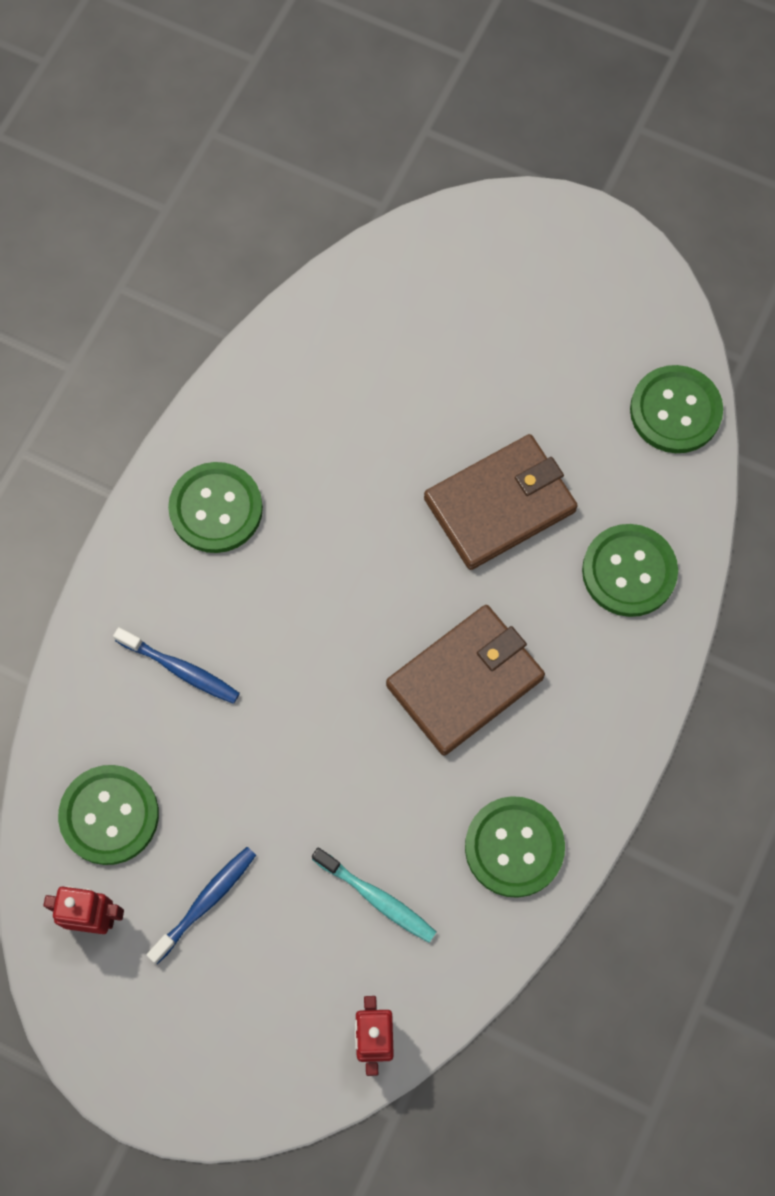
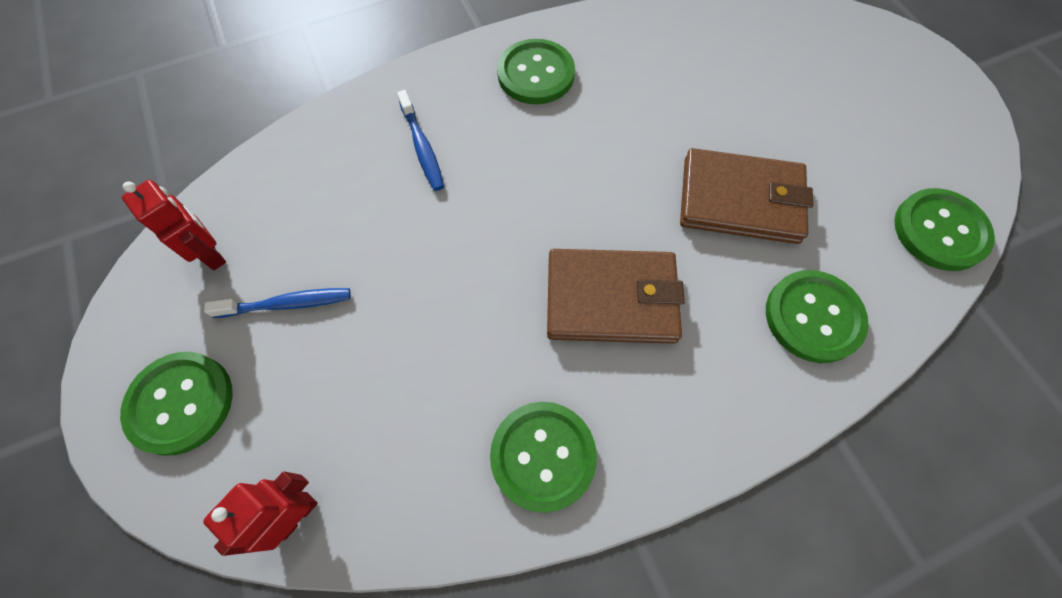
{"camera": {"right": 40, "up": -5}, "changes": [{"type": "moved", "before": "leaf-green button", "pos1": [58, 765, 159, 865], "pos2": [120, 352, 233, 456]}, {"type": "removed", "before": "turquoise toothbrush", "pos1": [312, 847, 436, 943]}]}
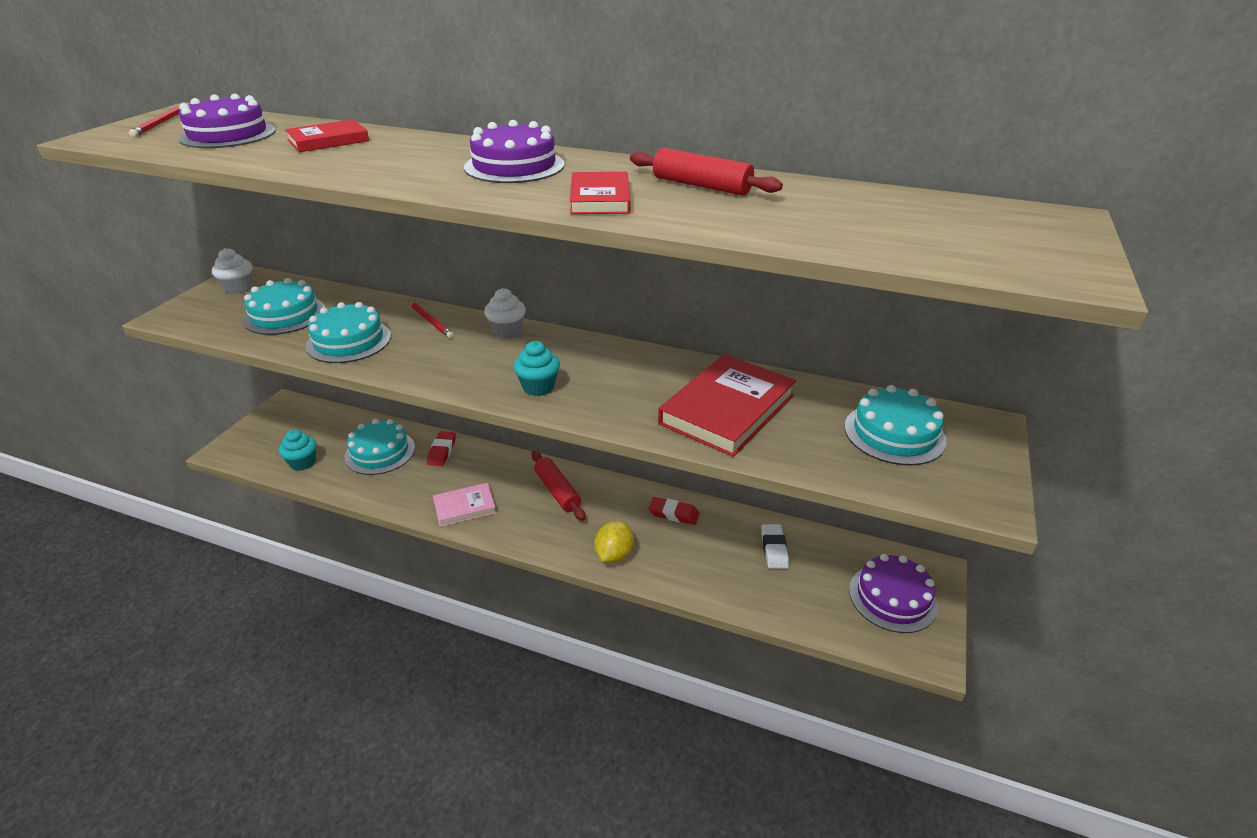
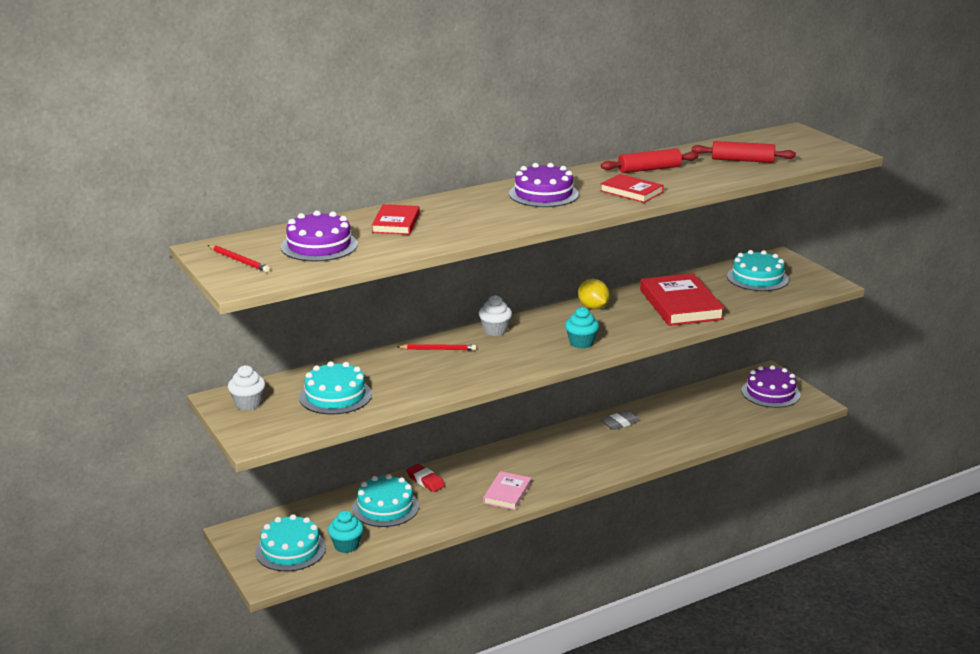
{"camera": {"right": -50, "up": -10}, "changes": [{"type": "moved", "before": "turquoise layer cake", "pos1": [305, 302, 391, 363], "pos2": [255, 514, 326, 571]}, {"type": "moved", "before": "bright yellow lemon", "pos1": [595, 521, 634, 563], "pos2": [578, 279, 610, 309]}, {"type": "recoloured", "before": "crimson gum eraser", "after": "gray gum eraser", "pos1": [648, 497, 699, 525], "pos2": [601, 411, 640, 430]}, {"type": "moved", "before": "crimson rolling pin", "pos1": [531, 451, 585, 521], "pos2": [692, 141, 796, 163]}, {"type": "removed", "before": "white gum eraser", "pos1": [761, 524, 789, 569]}]}
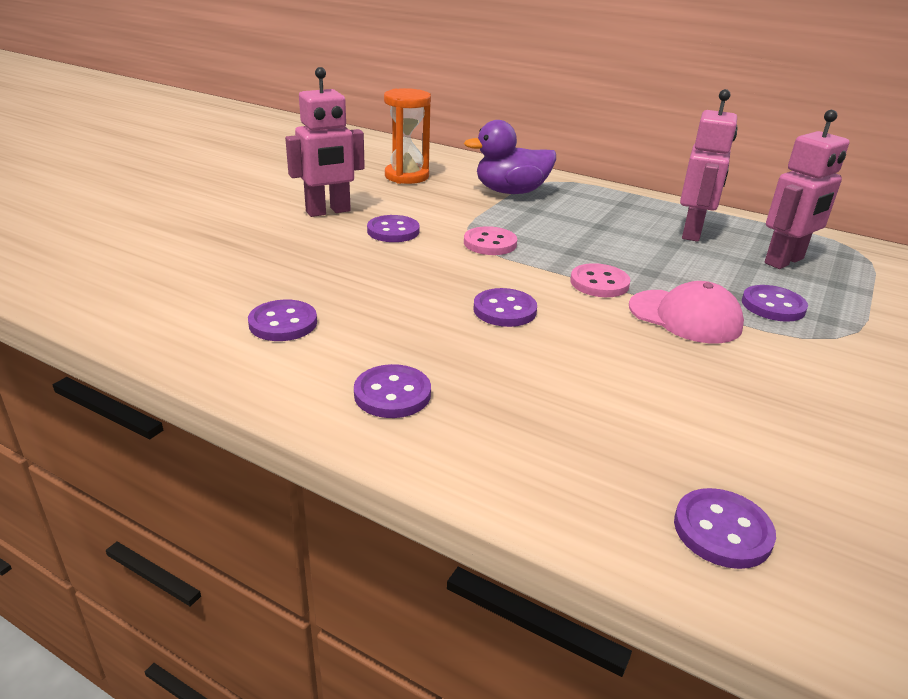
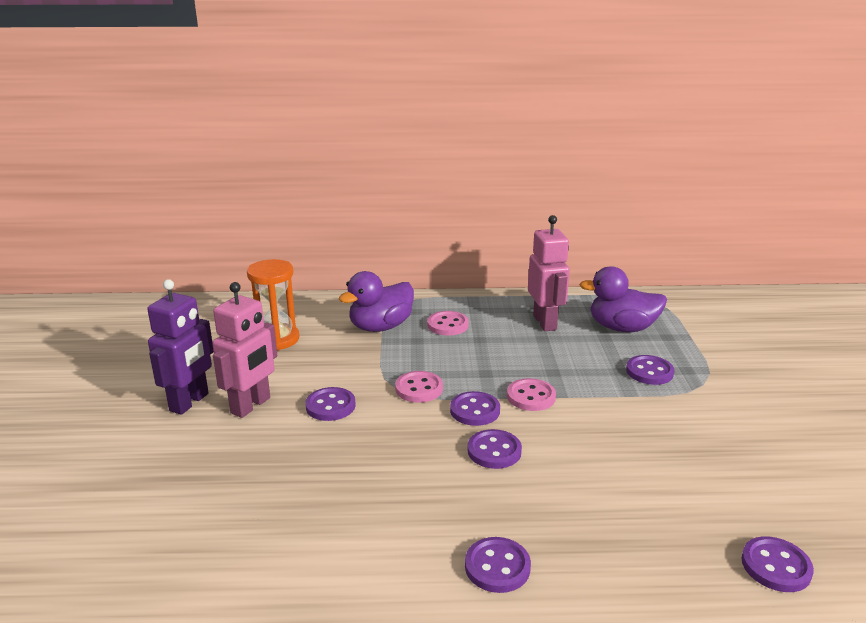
{"camera": {"right": -30, "up": -5}, "changes": [{"type": "added", "after": "royal purple toy robot", "pos2": [147, 279, 214, 415]}, {"type": "added", "after": "pink button", "pos2": [427, 311, 469, 336]}, {"type": "moved", "before": "royal purple button", "pos1": [248, 300, 317, 341], "pos2": [450, 391, 500, 426]}, {"type": "replaced", "before": "pink toy robot", "after": "royal purple duck", "pos1": [764, 110, 849, 269], "pos2": [579, 266, 667, 332]}, {"type": "removed", "before": "pink baseball cap", "pos1": [629, 281, 744, 343]}]}
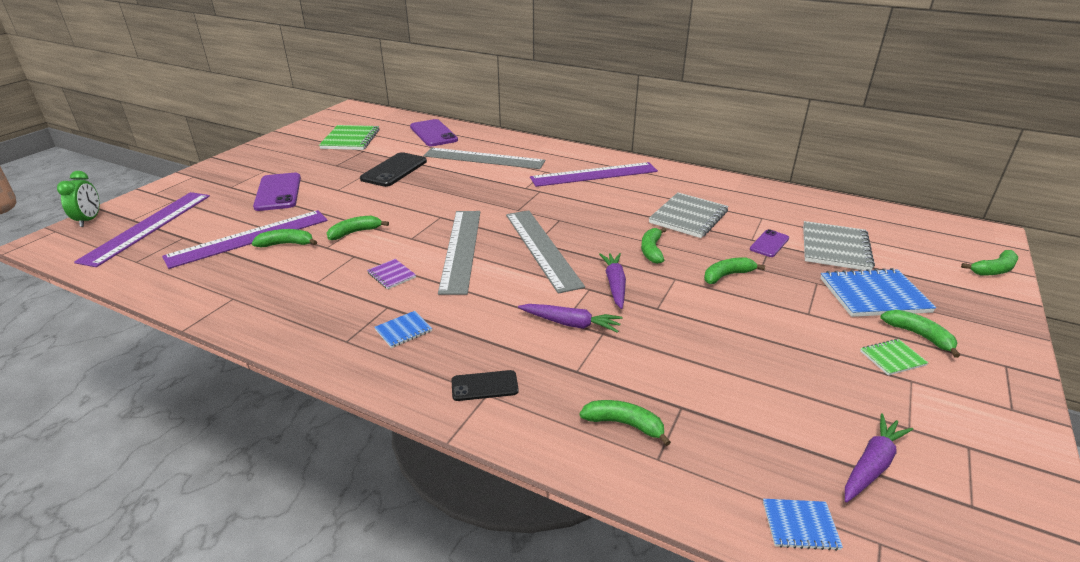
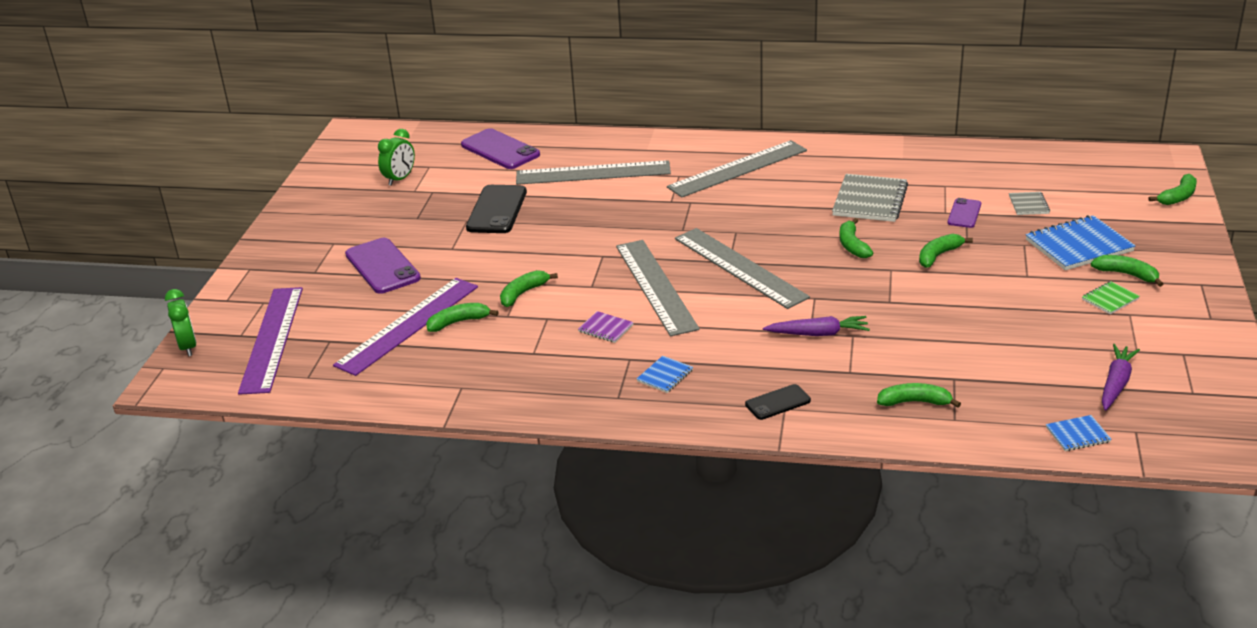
{"camera": {"right": -15, "up": 0}, "changes": [{"type": "replaced", "before": "leaf-green exercise book", "after": "leaf-green bedside clock", "pos1": [319, 125, 379, 150], "pos2": [378, 129, 415, 186]}, {"type": "recoloured", "before": "royal purple measuring stick", "after": "gray measuring stick", "pos1": [530, 162, 658, 187], "pos2": [667, 140, 807, 198]}, {"type": "resized", "before": "gray exercise book", "pos1": [803, 221, 875, 271], "pos2": [1009, 192, 1050, 215], "scale": 0.51}, {"type": "removed", "before": "royal purple toy carrot", "pos1": [599, 253, 626, 309]}]}
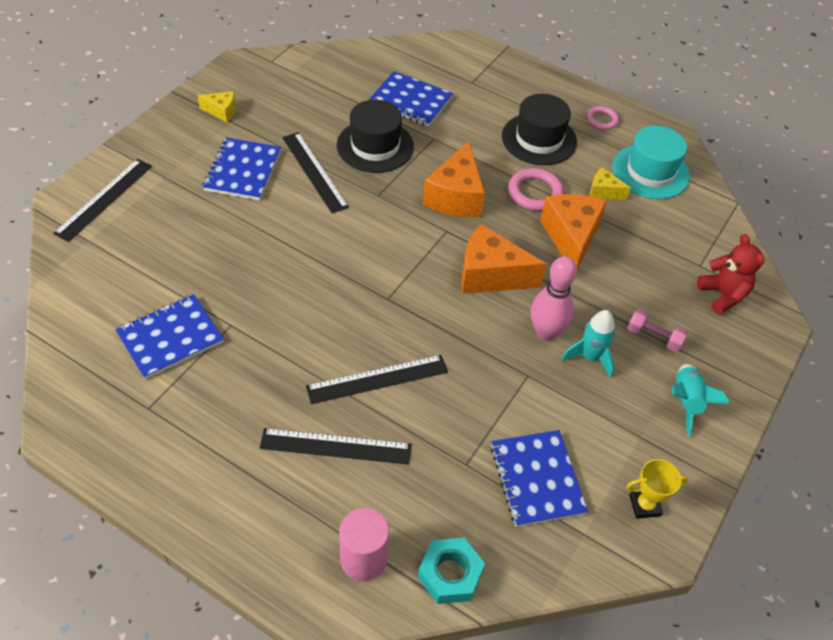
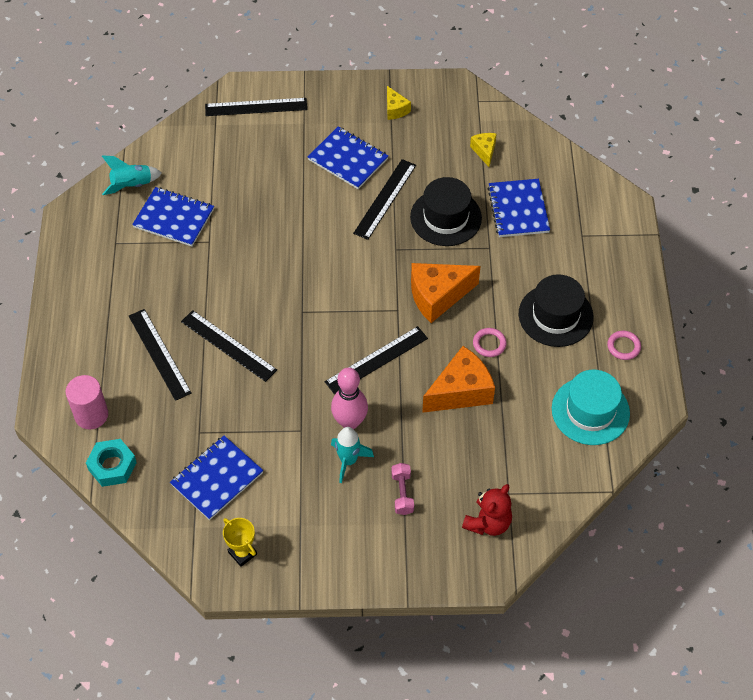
{"camera": {"right": 60, "up": 5}, "changes": [{"type": "moved", "before": "turquoise rocket", "pos1": [672, 364, 730, 436], "pos2": [102, 155, 162, 195]}, {"type": "turned", "before": "blue exercise book", "pos1": [203, 137, 281, 200], "pos2": [308, 127, 388, 189], "turn": 60}, {"type": "replaced", "before": "bright orange cheese", "after": "ebony measuring stick", "pos1": [461, 224, 547, 294], "pos2": [325, 326, 428, 394]}, {"type": "moved", "before": "bright yellow cheese", "pos1": [590, 167, 631, 200], "pos2": [470, 133, 497, 167]}, {"type": "resized", "before": "pink torus", "pos1": [508, 168, 564, 211], "pos2": [473, 328, 507, 357], "scale": 0.64}]}
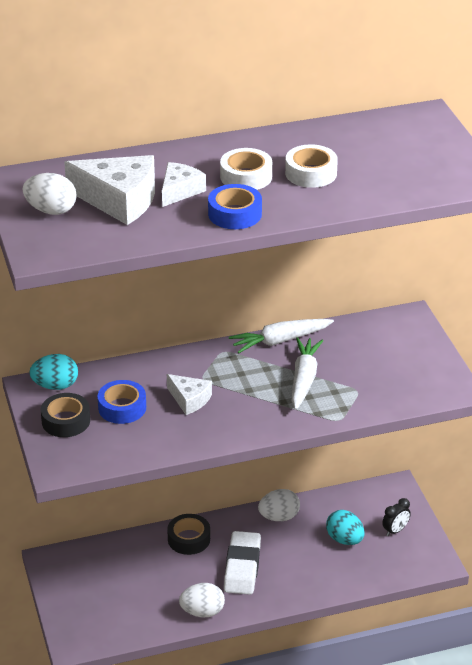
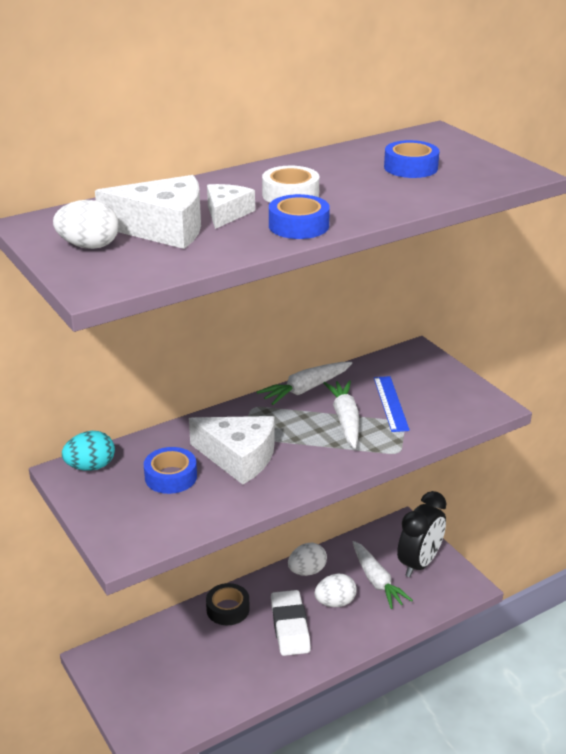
{"camera": {"right": -15, "up": -5}, "changes": [{"type": "resized", "before": "white cheese", "pos1": [167, 374, 212, 415], "pos2": [189, 416, 275, 484], "scale": 1.72}, {"type": "moved", "before": "white egg shape", "pos1": [179, 583, 225, 617], "pos2": [314, 574, 357, 607]}, {"type": "replaced", "before": "turquoise egg shape", "after": "white toy carrot", "pos1": [326, 510, 365, 545], "pos2": [353, 541, 413, 609]}, {"type": "added", "after": "blue measuring stick", "pos2": [374, 376, 410, 432]}, {"type": "added", "after": "blue sticky tape", "pos2": [384, 140, 439, 178]}, {"type": "resized", "before": "ebony bedside clock", "pos1": [382, 498, 411, 536], "pos2": [397, 491, 446, 577], "scale": 2.15}, {"type": "removed", "before": "ebony sticky tape", "pos1": [41, 393, 90, 437]}, {"type": "removed", "before": "white sticky tape", "pos1": [285, 144, 338, 188]}]}
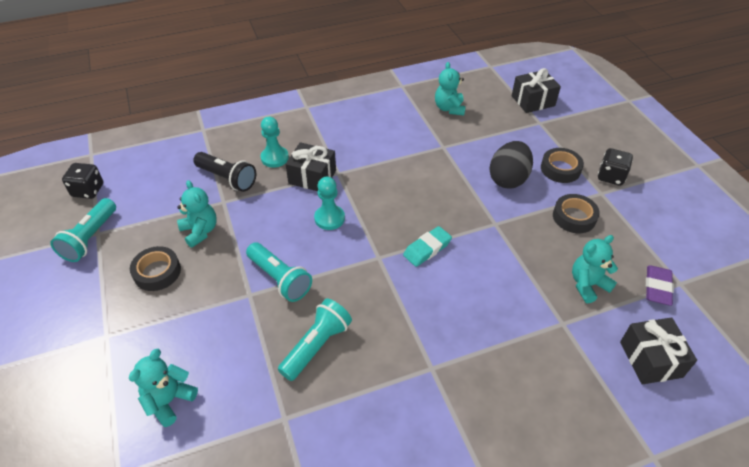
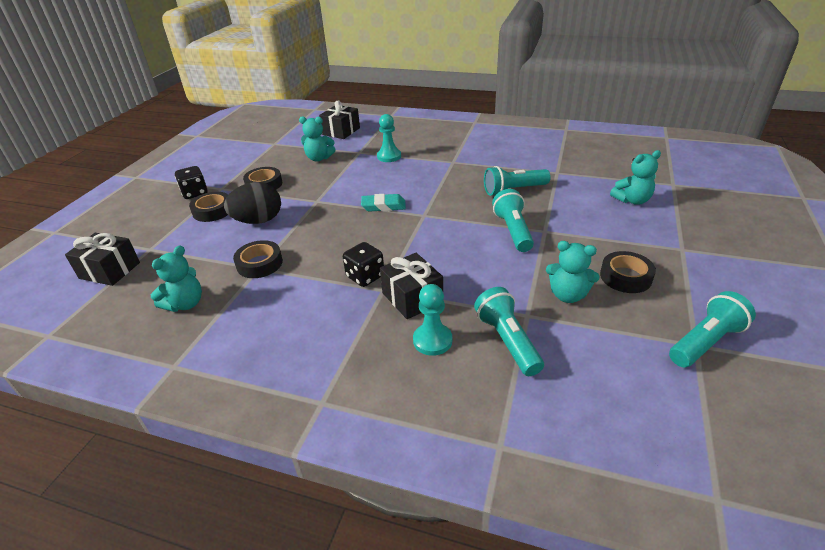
{"camera": {"right": -140, "up": -10}, "changes": [{"type": "added", "after": "ebony sticky tape", "pos2": [233, 240, 283, 278]}, {"type": "moved", "before": "ebony die", "pos1": [62, 163, 103, 199], "pos2": [343, 242, 384, 287]}, {"type": "moved", "before": "turquoise pawn", "pos1": [314, 176, 345, 230], "pos2": [377, 114, 401, 162]}, {"type": "recoloured", "before": "ebony flashlight", "after": "turquoise flashlight", "pos1": [193, 152, 256, 192], "pos2": [474, 287, 544, 376]}, {"type": "turned", "before": "turquoise teddy", "pos1": [177, 180, 217, 248], "pos2": [546, 241, 600, 303], "turn": -75}, {"type": "removed", "before": "royal purple gum eraser", "pos1": [646, 266, 674, 306]}]}
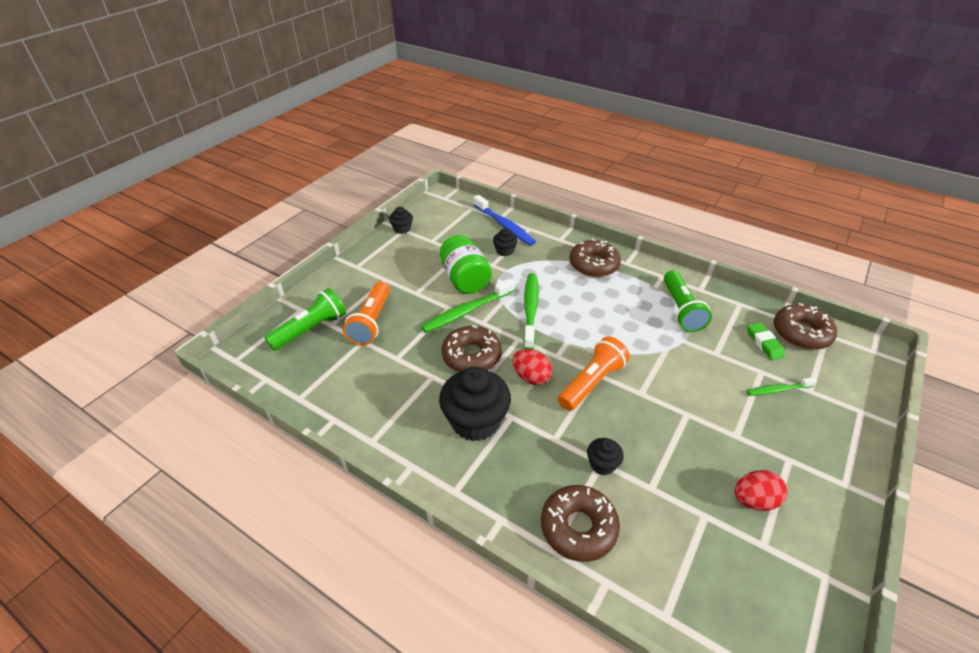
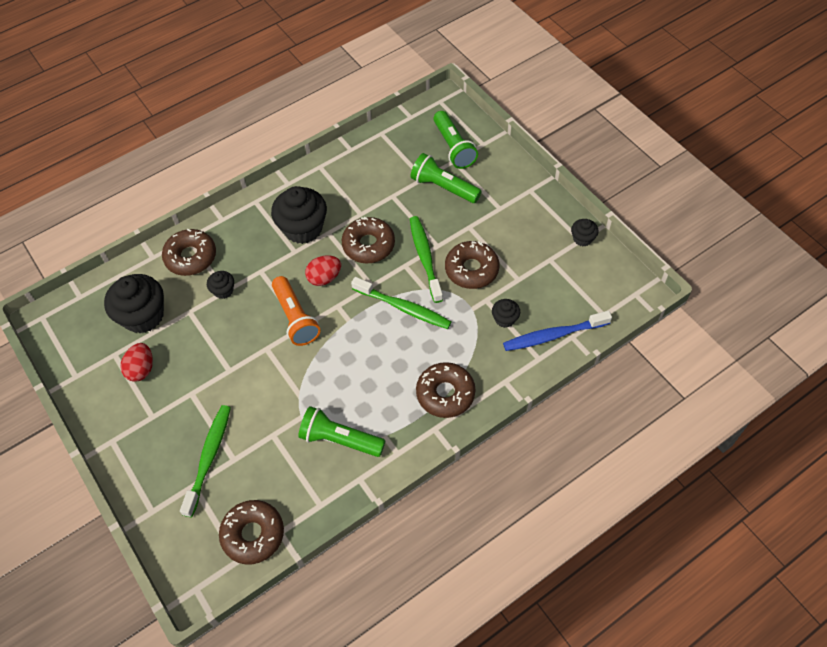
{"camera": {"right": 115, "up": 15}, "changes": [{"type": "added", "after": "ebony cupcake", "pos2": [104, 274, 164, 333]}, {"type": "resized", "before": "leaf-green toothbrush", "pos1": [747, 377, 817, 396], "pos2": [180, 405, 231, 517], "scale": 1.74}, {"type": "recoloured", "before": "bright orange flashlight", "after": "leaf-green flashlight", "pos1": [343, 282, 390, 346], "pos2": [411, 153, 482, 203]}, {"type": "replaced", "before": "leaf-green preserve jar", "after": "brown doughnut", "pos1": [440, 235, 492, 294], "pos2": [445, 241, 499, 289]}, {"type": "removed", "before": "leaf-green gum eraser", "pos1": [747, 322, 785, 360]}]}
